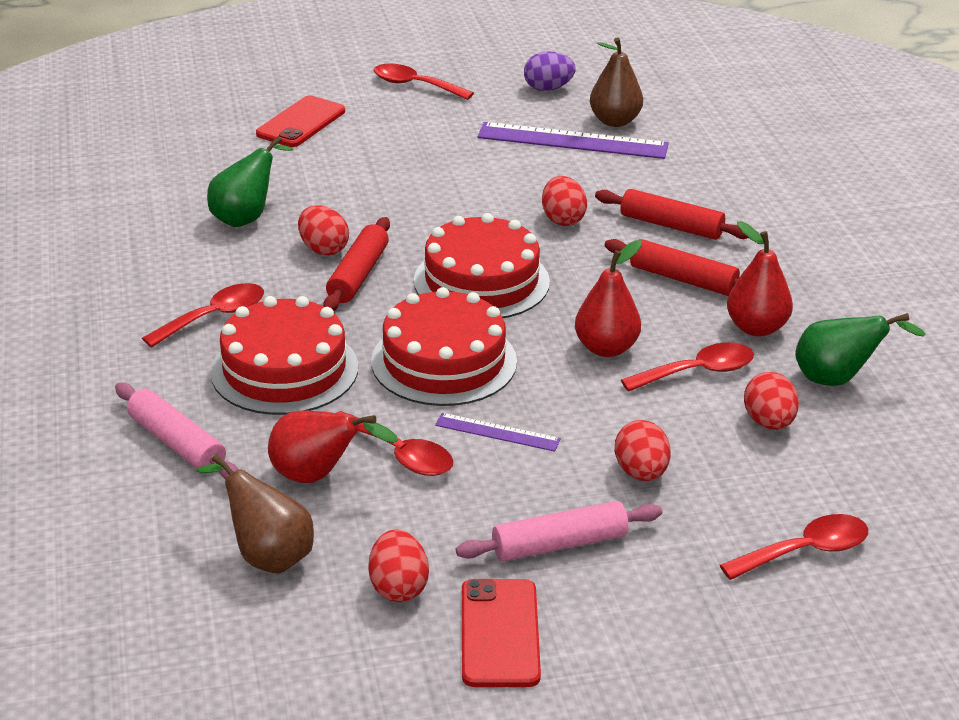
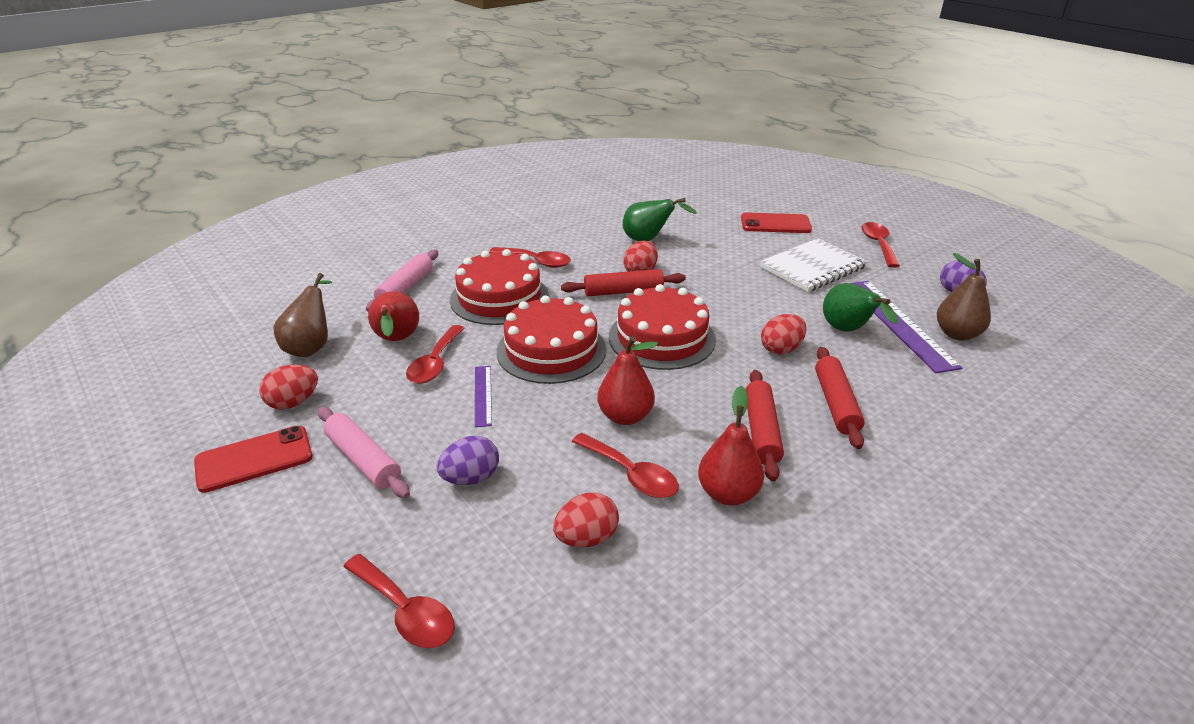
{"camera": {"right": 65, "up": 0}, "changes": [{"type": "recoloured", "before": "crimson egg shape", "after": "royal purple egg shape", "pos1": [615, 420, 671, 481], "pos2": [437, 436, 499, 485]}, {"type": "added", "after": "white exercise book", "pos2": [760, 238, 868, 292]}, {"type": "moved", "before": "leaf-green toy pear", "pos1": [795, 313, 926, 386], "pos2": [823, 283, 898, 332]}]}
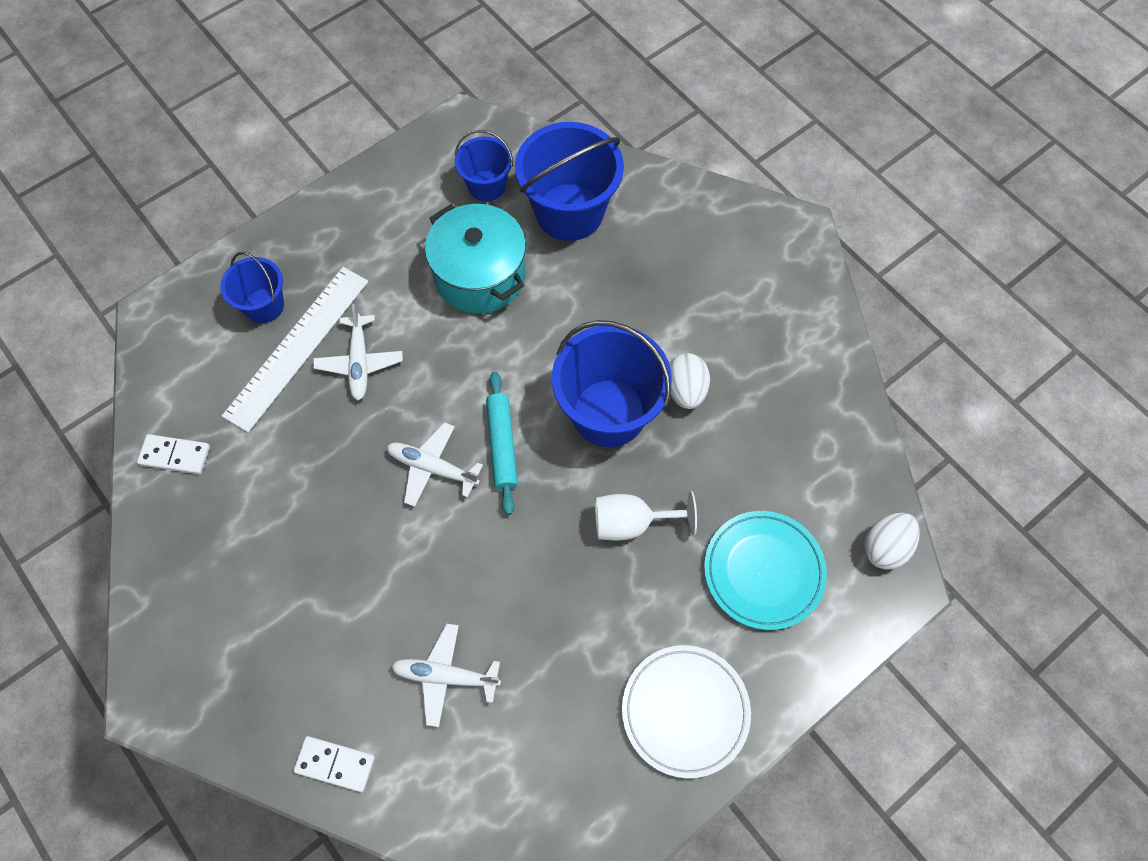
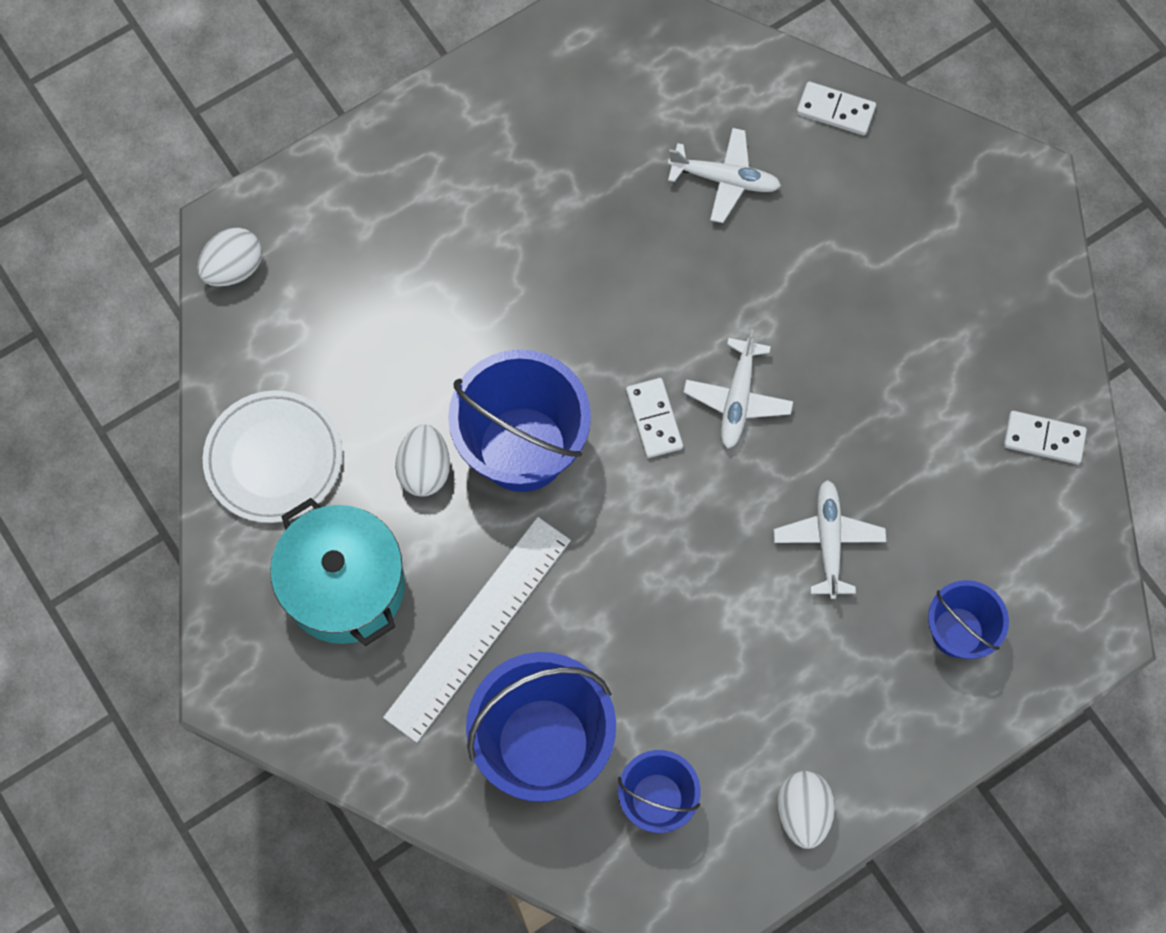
{"camera": {"right": -175, "up": 5}, "changes": [{"type": "moved", "before": "white dinner plate", "pos1": [622, 645, 751, 778], "pos2": [203, 390, 342, 523]}, {"type": "moved", "before": "turquoise pot", "pos1": [425, 204, 526, 314], "pos2": [270, 498, 405, 646]}, {"type": "moved", "before": "white measuring stick", "pos1": [222, 267, 368, 432], "pos2": [383, 517, 571, 743]}, {"type": "replaced", "before": "turquoise rolling pin", "after": "white domino tile", "pos1": [486, 371, 518, 515], "pos2": [626, 378, 683, 458]}, {"type": "turned", "before": "white aeroplane", "pos1": [386, 422, 483, 507], "pos2": [683, 329, 793, 449], "turn": 75}, {"type": "added", "after": "white egg shape", "pos2": [777, 771, 835, 849]}, {"type": "removed", "before": "white goblet", "pos1": [595, 491, 697, 541]}, {"type": "removed", "before": "turquoise dinner plate", "pos1": [704, 511, 827, 630]}]}
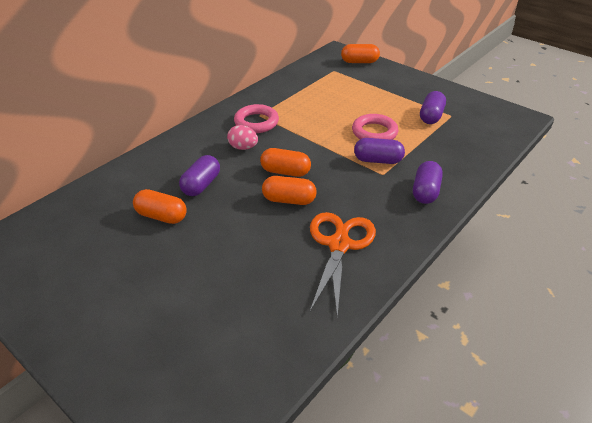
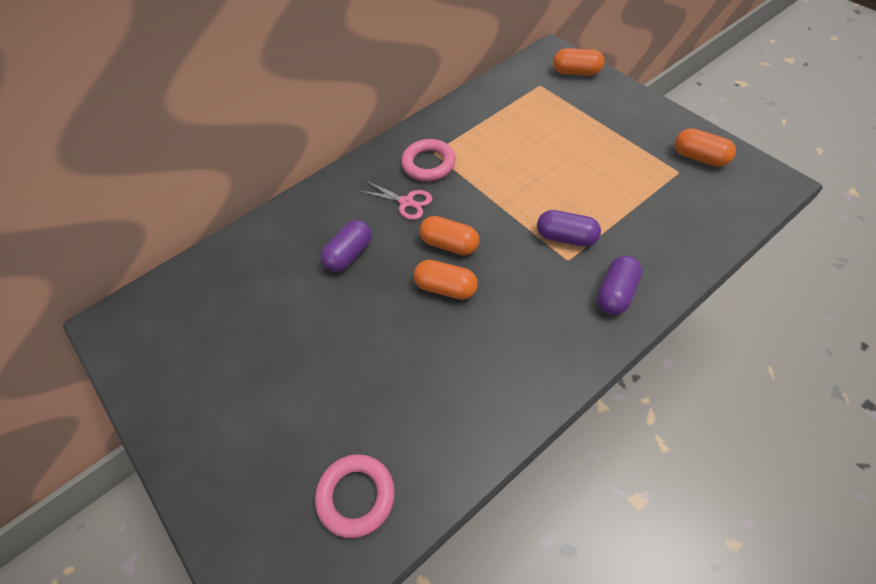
{"camera": {"right": 15, "up": 15}, "changes": [{"type": "moved", "before": "pink torus", "pos1": [352, 114, 398, 140], "pos2": [315, 454, 395, 538]}, {"type": "replaced", "before": "pink egg shape", "after": "pink scissors", "pos1": [227, 125, 258, 150], "pos2": [360, 181, 432, 220]}, {"type": "moved", "before": "bright orange pill", "pos1": [133, 189, 187, 224], "pos2": [675, 128, 736, 167]}, {"type": "removed", "before": "bright orange scissors", "pos1": [310, 212, 376, 317]}, {"type": "removed", "before": "royal purple pill", "pos1": [420, 91, 446, 124]}]}
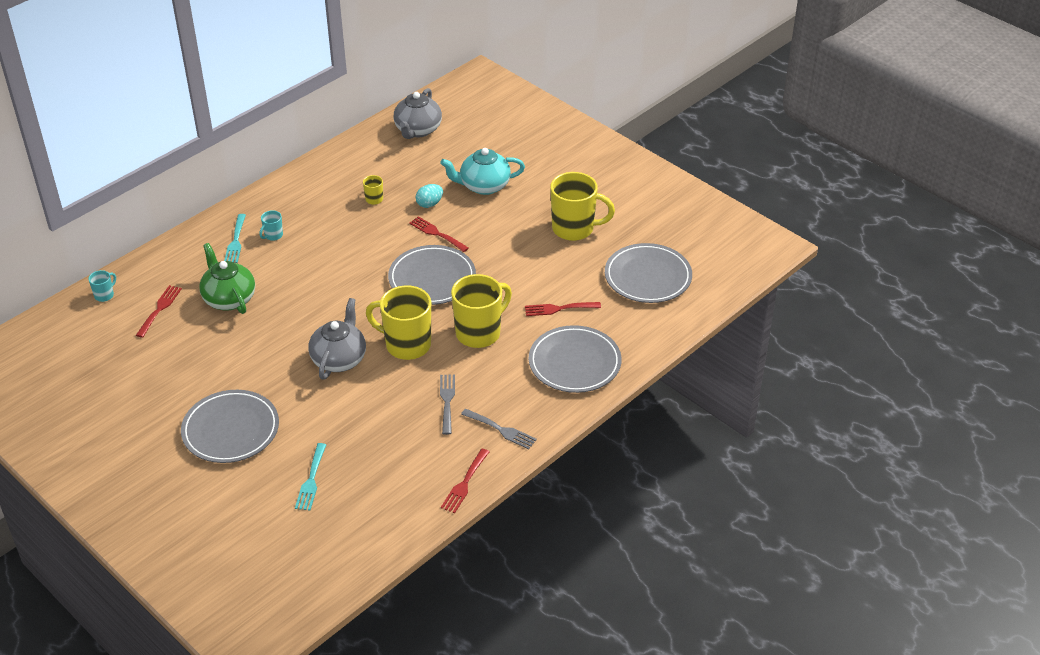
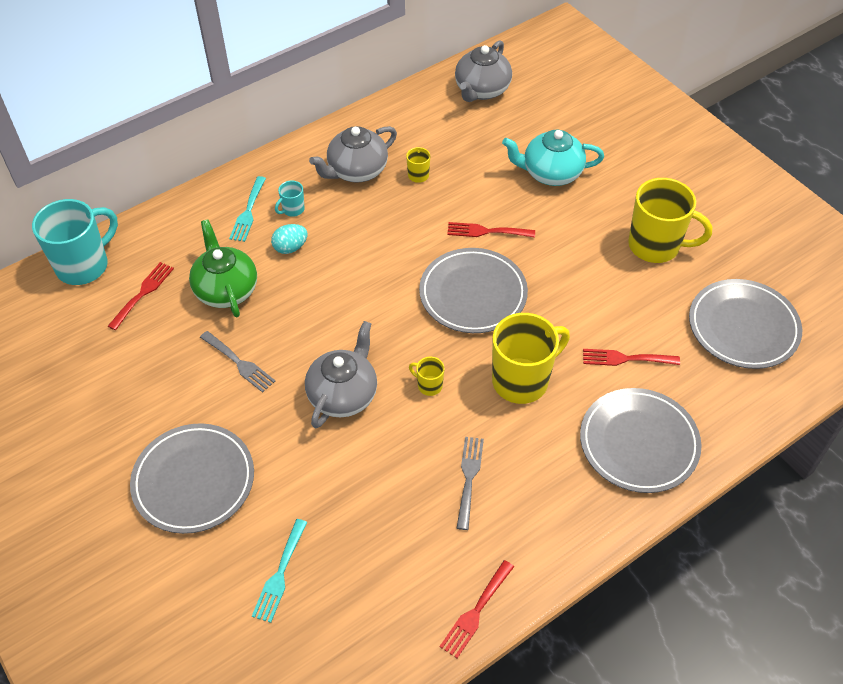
{"camera": {"right": 10, "up": 10}, "changes": [{"type": "resized", "before": "turquoise tea mug", "pos1": [88, 270, 116, 302], "pos2": [32, 199, 118, 285], "scale": 2.28}, {"type": "moved", "before": "gray fork", "pos1": [461, 409, 537, 449], "pos2": [200, 331, 275, 393]}, {"type": "moved", "before": "turquoise egg shape", "pos1": [416, 184, 443, 208], "pos2": [271, 224, 308, 254]}, {"type": "added", "after": "gray teapot", "pos2": [309, 126, 397, 183]}, {"type": "resized", "before": "bright yellow tea mug", "pos1": [366, 285, 431, 360], "pos2": [409, 357, 445, 396], "scale": 0.44}, {"type": "turned", "before": "crimson fork", "pos1": [409, 216, 469, 252], "pos2": [447, 222, 535, 238], "turn": -45}]}
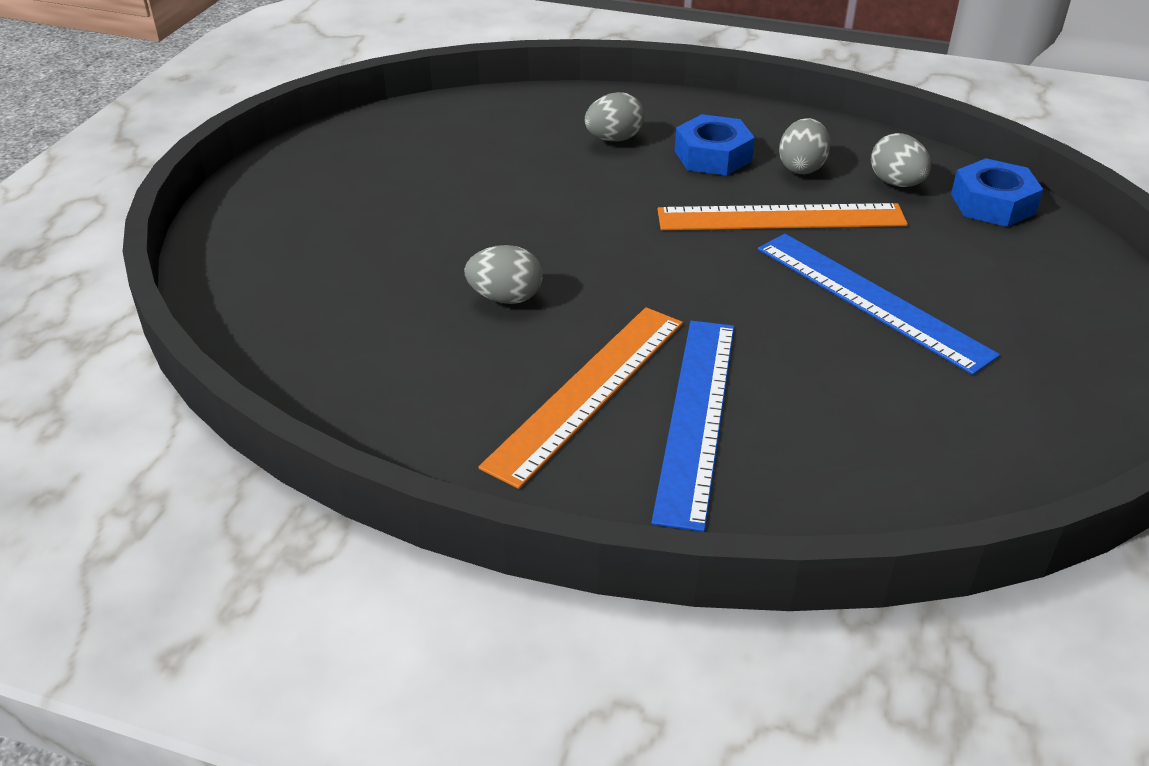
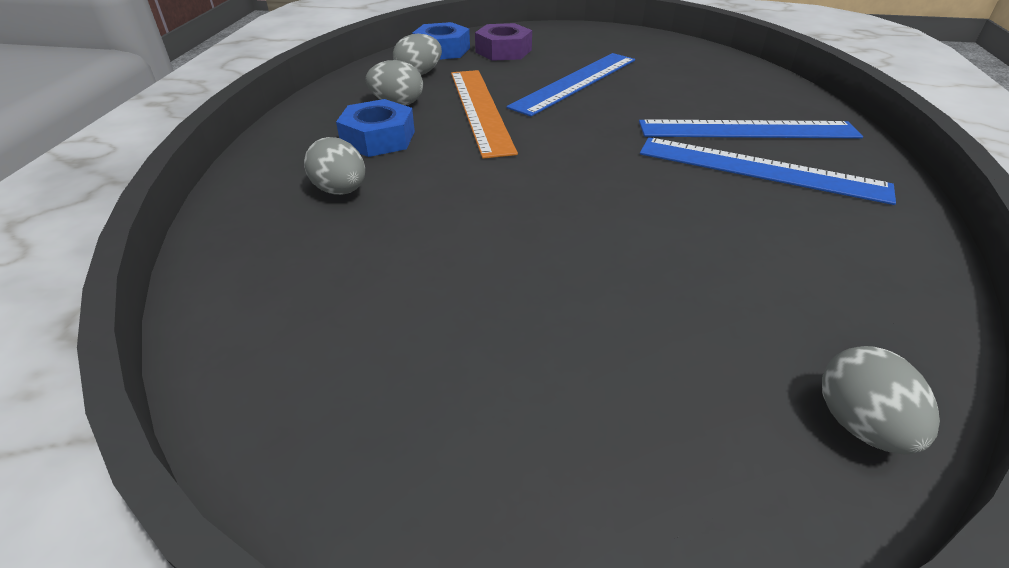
{"camera": {"right": -100, "up": 0}, "changes": [{"type": "added", "after": "royal purple hex nut", "pos2": [475, 23, 532, 61]}, {"type": "recoloured", "before": "bright orange measuring stick", "after": "blue measuring stick", "pos1": [479, 307, 683, 489], "pos2": [640, 137, 896, 205]}, {"type": "moved", "before": "gray egg shape", "pos1": [464, 245, 543, 304], "pos2": [822, 346, 940, 454]}]}
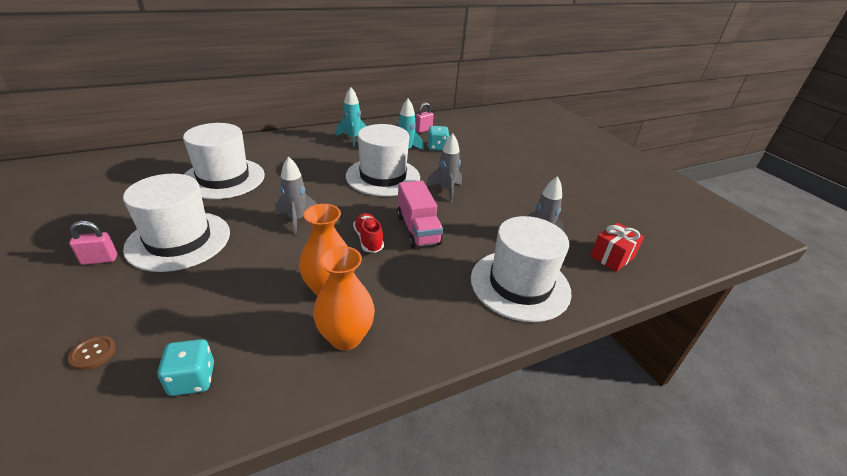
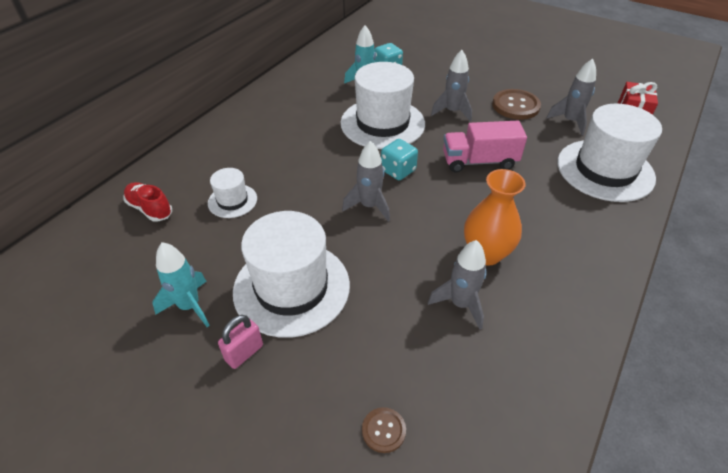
{"camera": {"right": -30, "up": 10}, "changes": [{"type": "moved", "before": "crimson shoe", "pos1": [353, 213, 384, 253], "pos2": [123, 182, 172, 222]}, {"type": "moved", "before": "turquoise rocket", "pos1": [336, 87, 366, 147], "pos2": [153, 242, 210, 327]}, {"type": "resized", "before": "white tall hat", "pos1": [183, 123, 265, 199], "pos2": [208, 168, 257, 218], "scale": 0.49}, {"type": "moved", "before": "turquoise die", "pos1": [158, 339, 214, 396], "pos2": [381, 139, 418, 180]}, {"type": "added", "after": "gray rocket", "pos2": [428, 240, 487, 330]}, {"type": "turned", "before": "pink toy truck", "pos1": [397, 181, 443, 248], "pos2": [443, 121, 527, 173], "turn": 135}, {"type": "added", "after": "brown button", "pos2": [492, 89, 541, 120]}, {"type": "removed", "before": "bright orange flower vase", "pos1": [313, 246, 375, 350]}, {"type": "removed", "before": "pink lock", "pos1": [415, 102, 434, 133]}]}
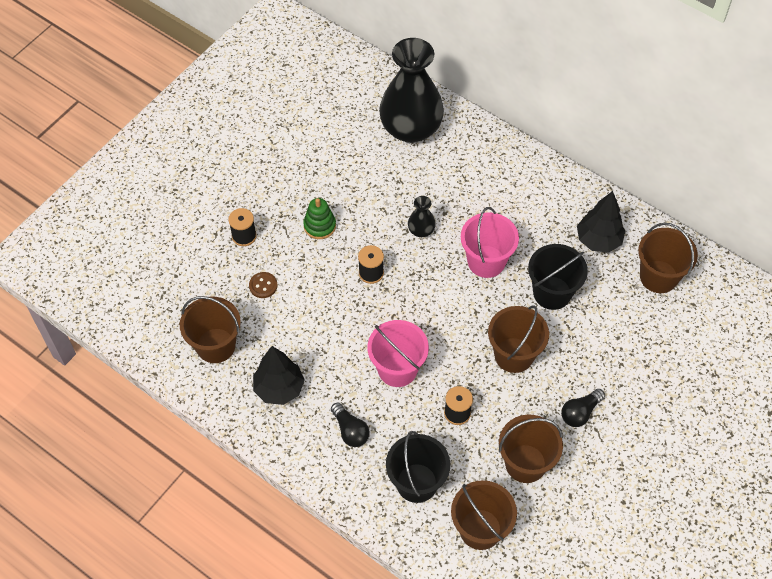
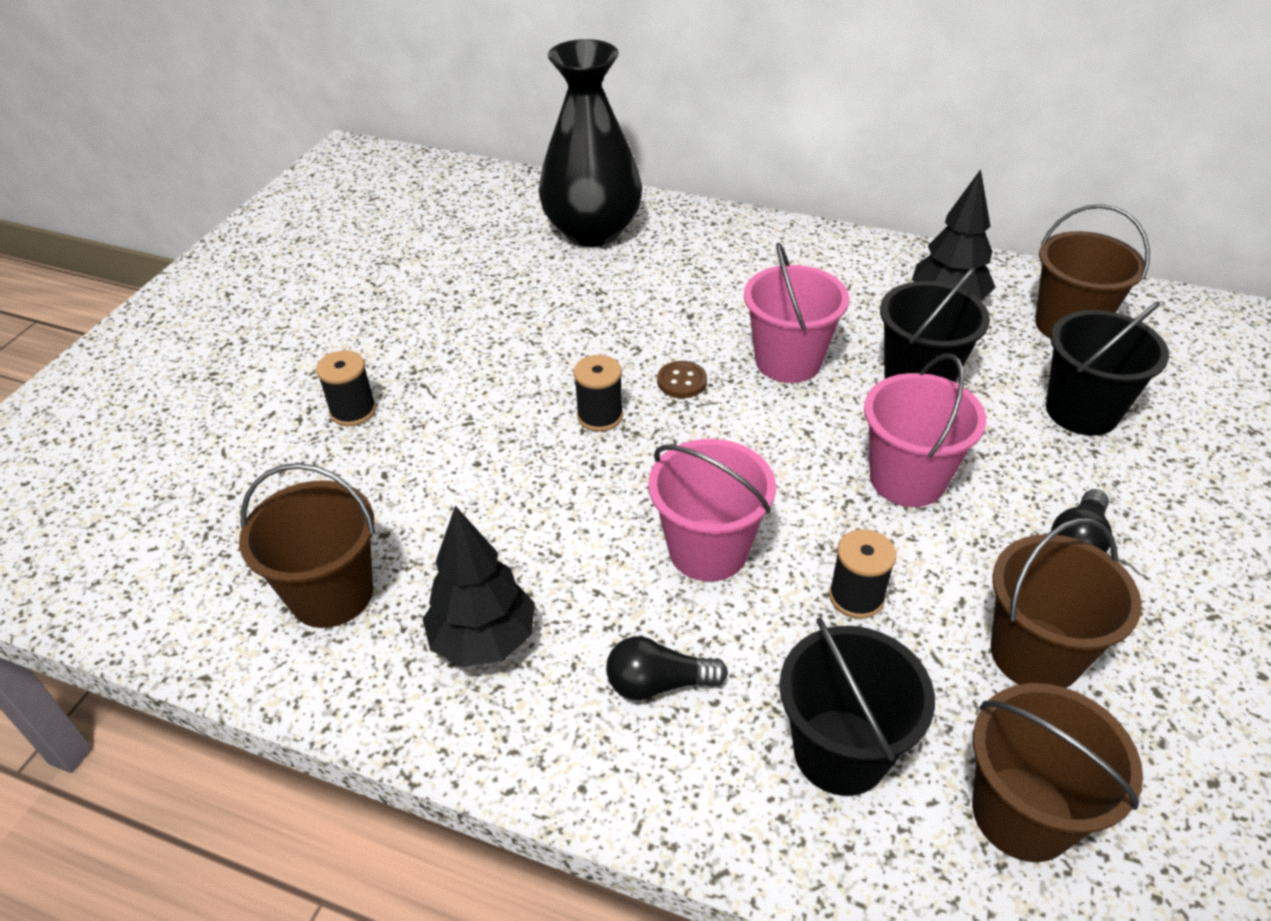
{"camera": {"right": -15, "up": -15}, "changes": [{"type": "turned", "before": "ebony bulb", "pos1": [331, 402, 370, 447], "pos2": [606, 636, 728, 700], "turn": 135}, {"type": "moved", "before": "brown button", "pos1": [249, 272, 278, 298], "pos2": [657, 361, 707, 398]}, {"type": "recoloured", "before": "brown sand bucket", "after": "pink sand bucket", "pos1": [488, 305, 549, 373], "pos2": [864, 353, 986, 507]}, {"type": "added", "after": "ebony sand bucket", "pos2": [1046, 302, 1169, 436]}, {"type": "removed", "before": "leaf-green stacking rings", "pos1": [303, 198, 336, 239]}, {"type": "removed", "before": "ebony flower vase", "pos1": [408, 196, 436, 237]}]}
